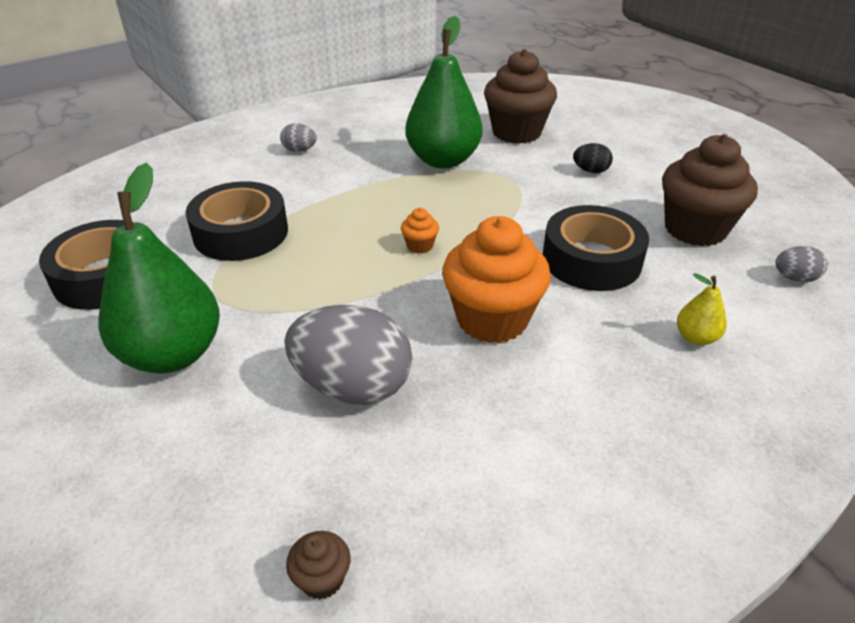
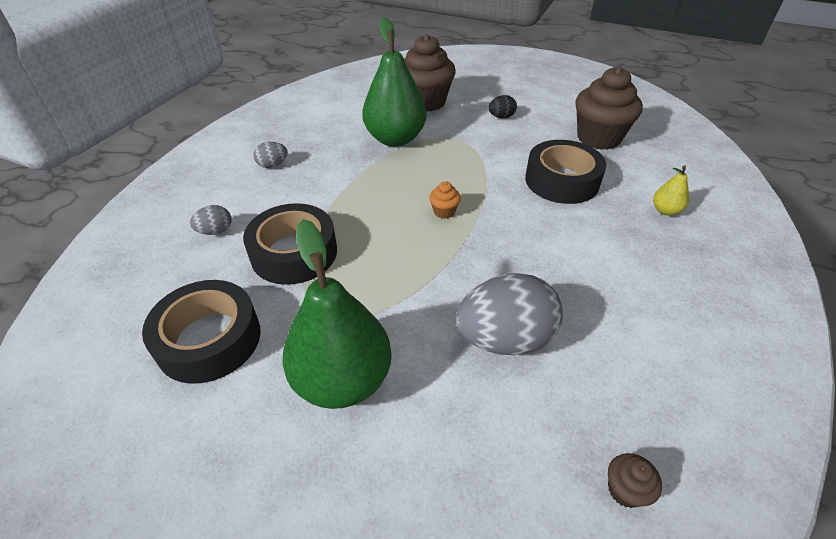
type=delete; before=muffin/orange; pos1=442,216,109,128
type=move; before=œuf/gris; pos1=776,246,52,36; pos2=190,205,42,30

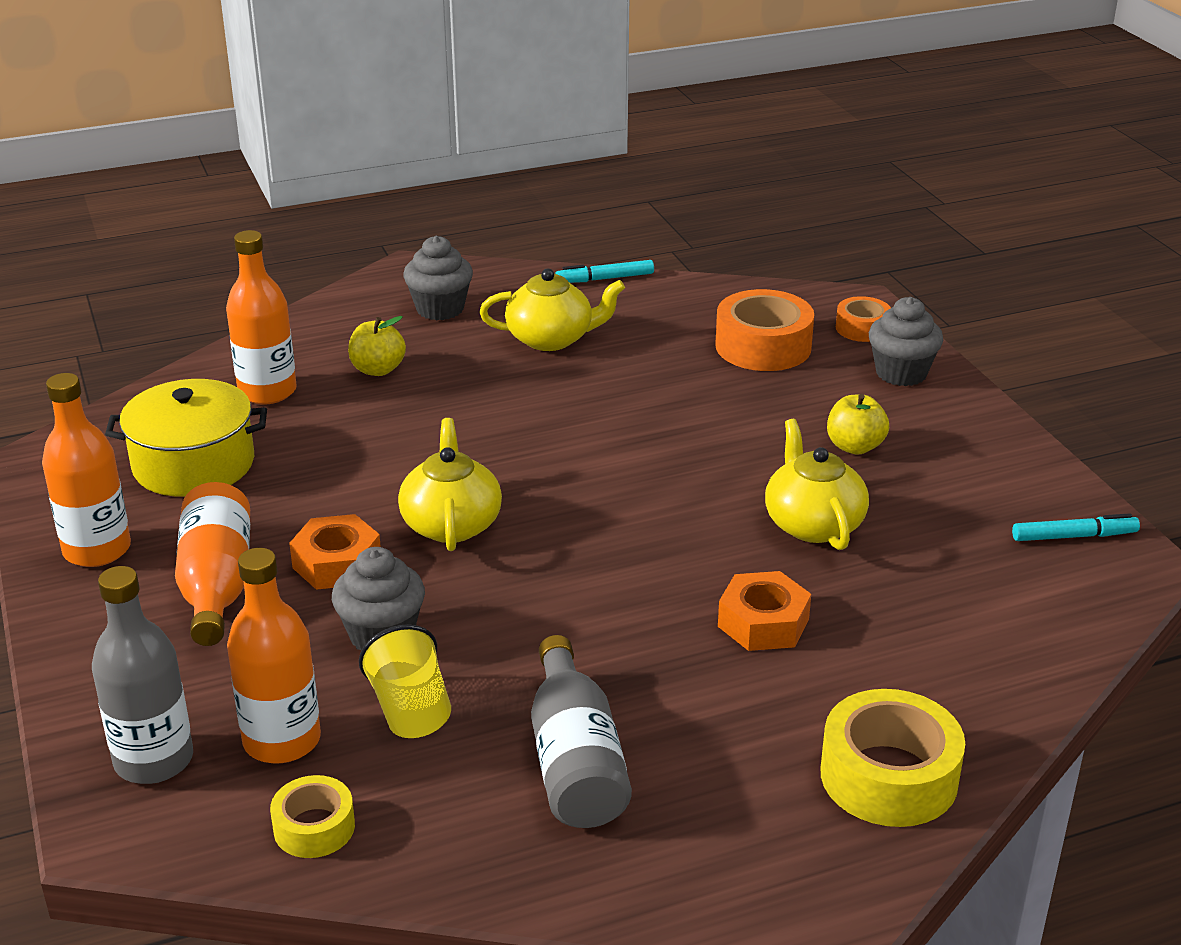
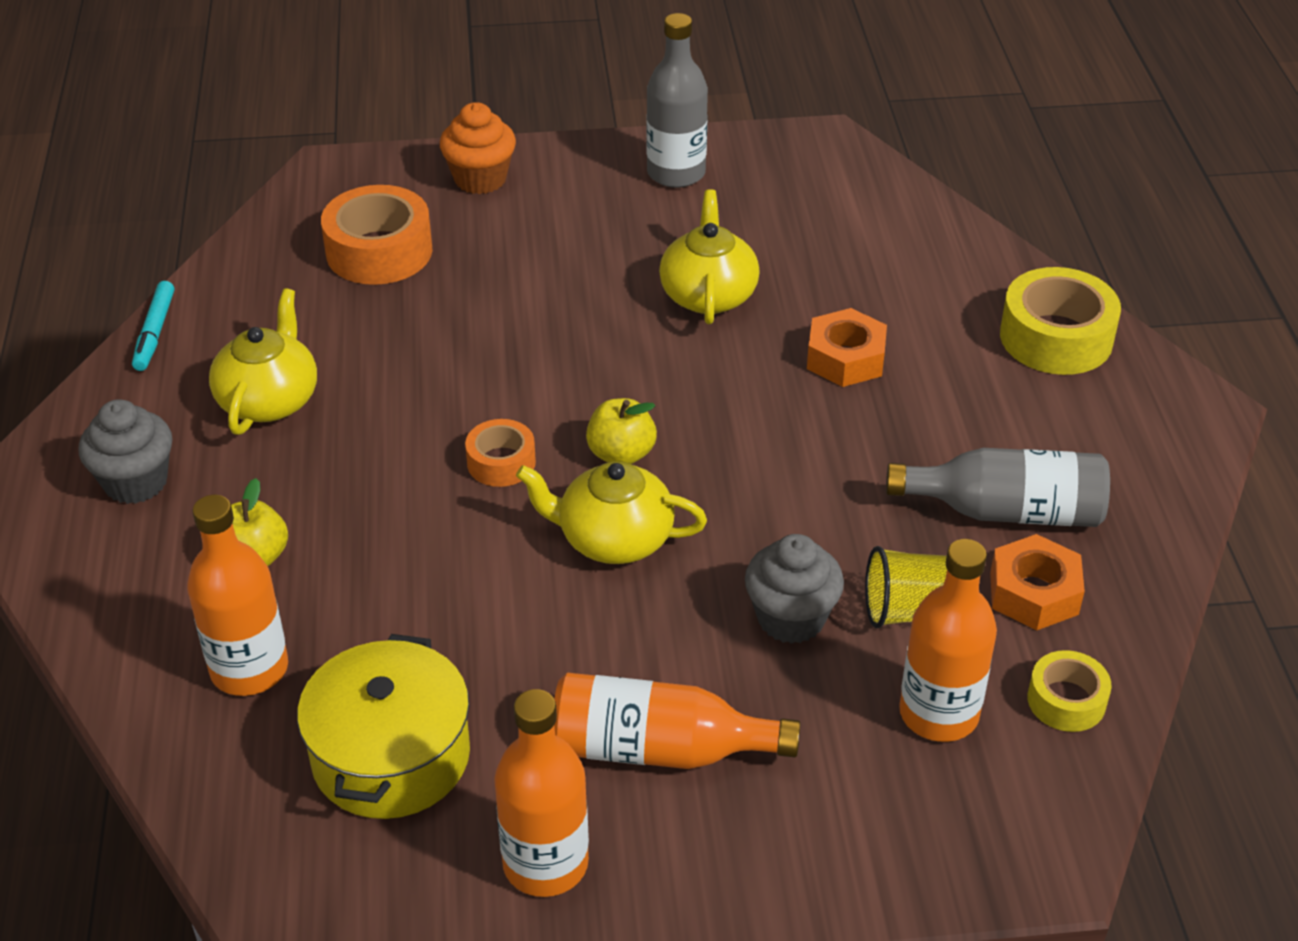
type=move; before=bouteille/gris; pos1=92,566,101,218; pos2=646,13,62,175
type=move; before=écrou/orange; pos1=289,514,92,76; pos2=990,534,95,96
type=rotate; before=théière/jaune; pos1=765,419,104,131; pos2=659,189,101,135; turn=90
type=move; before=pomme/jaune; pos1=827,394,62,61; pos2=586,398,71,66
type=move; before=ruban adhésif/orange; pos1=836,296,55,46; pos2=465,419,71,68
type=recolor; before=muffin/gris; after=muffin/orange; pos1=869,297,74,89; pos2=440,102,76,92
type=delete; before=feutre/turquoise; pos1=1012,513,128,28

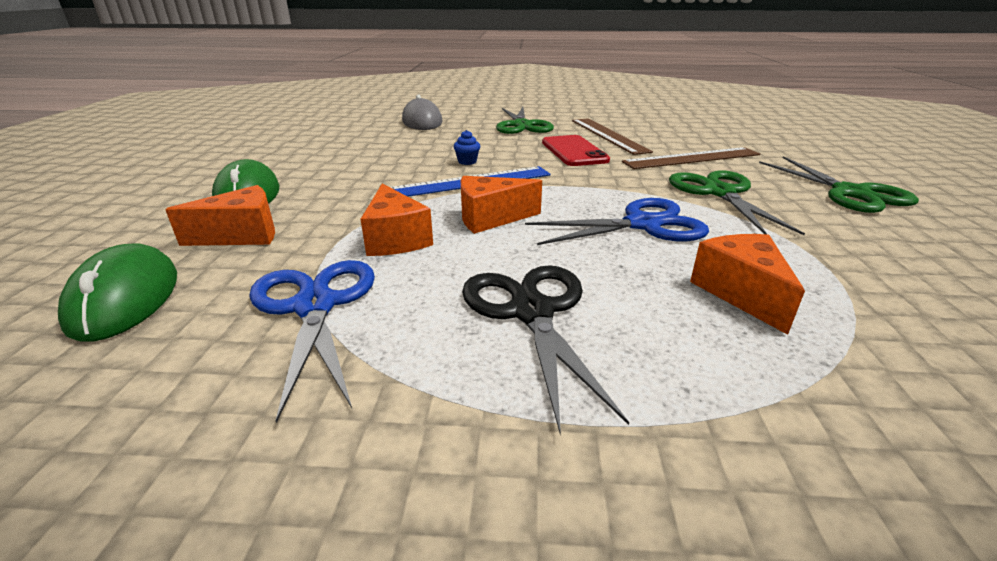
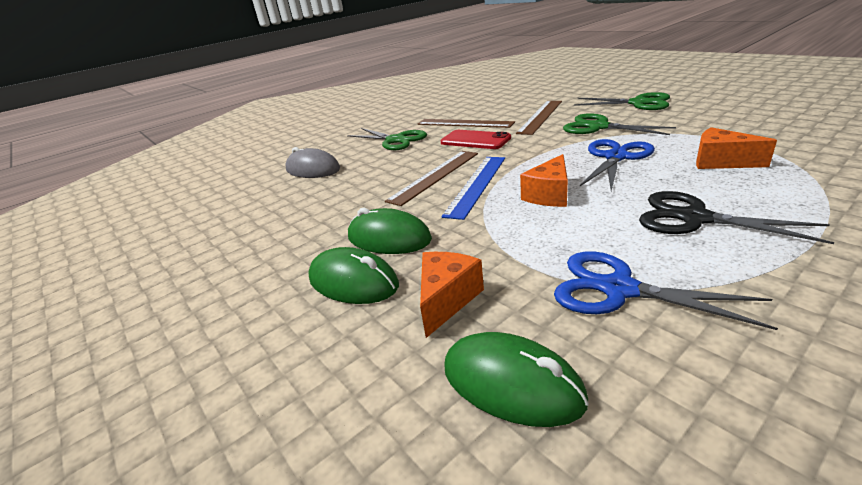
type=delete; before=fromage/orange; pos1=361,183,72,73
type=replace; before=muffin/bleu; after=règle/marron; pos1=454,130,26,35; pos2=385,151,93,55
type=insert; after=souris/vert; pos2=348,208,84,46

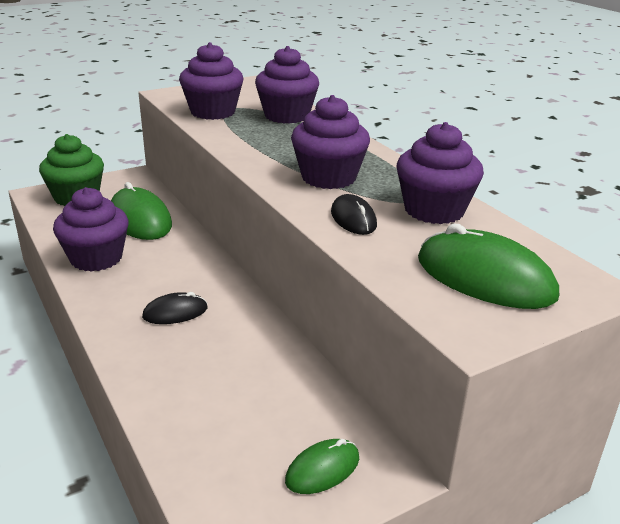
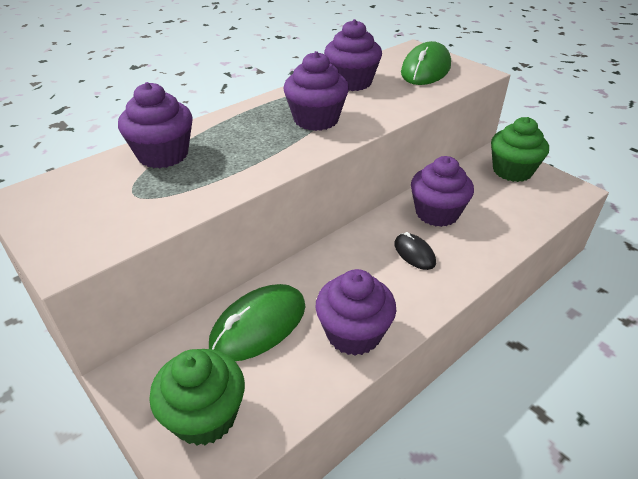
type=move; before=muffin/violet; pos1=179,42,64,78; pos2=411,156,63,71
type=replace; before=souris/vert; after=muffin/vert; pos1=285,439,74,55; pos2=491,117,58,65
type=delete; before=souris/noir; pos1=331,194,46,41

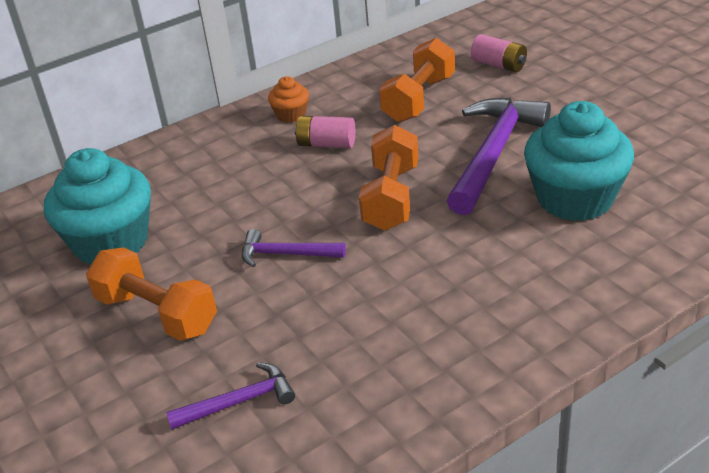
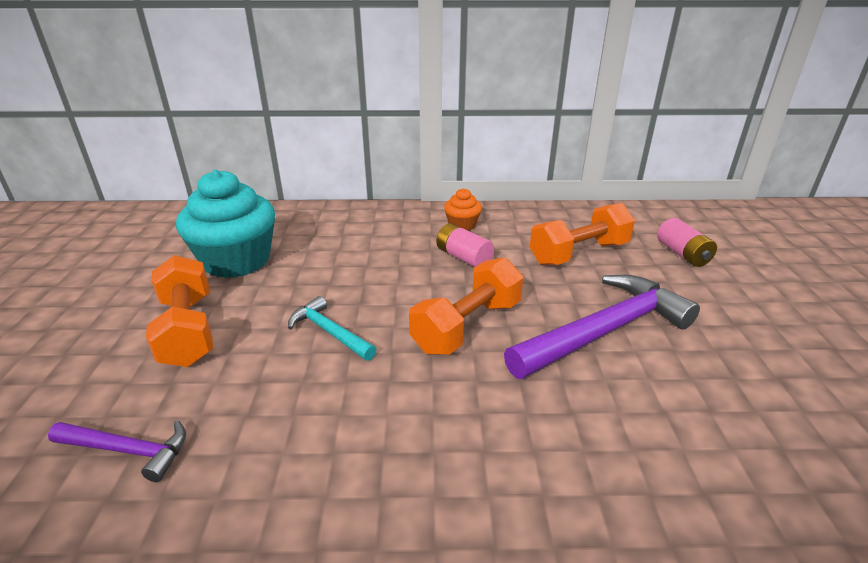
type=recolor; before=marteau/violet; after=marteau/turquoise; pos1=242,229,104,38; pos2=288,296,88,65
type=delete; before=muffin/turquoise; pos1=524,101,110,120

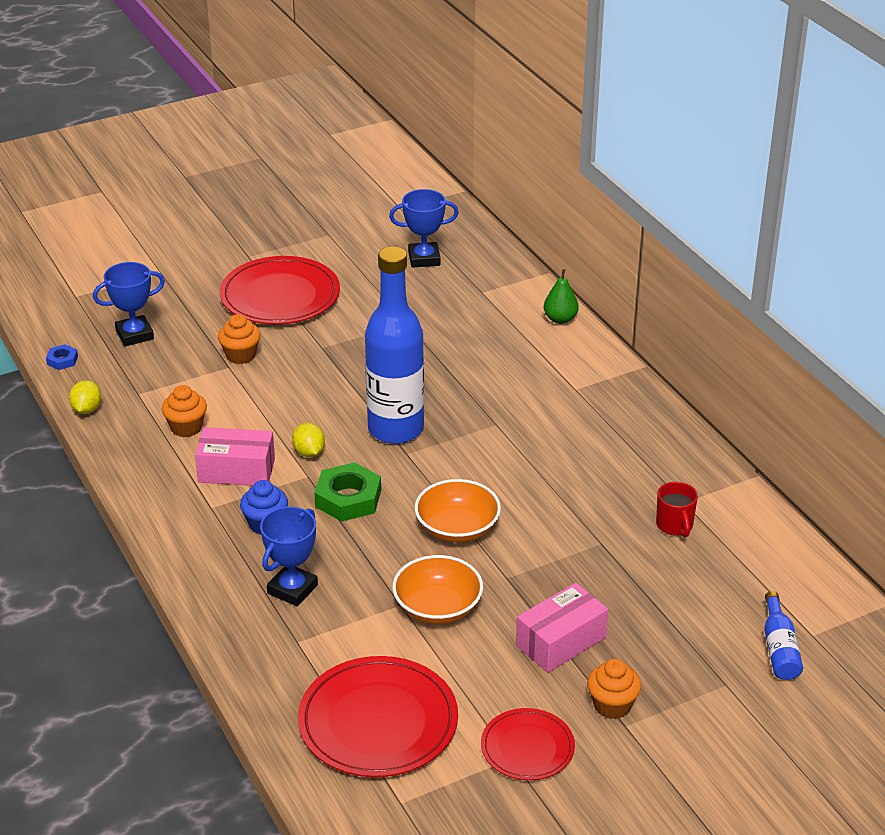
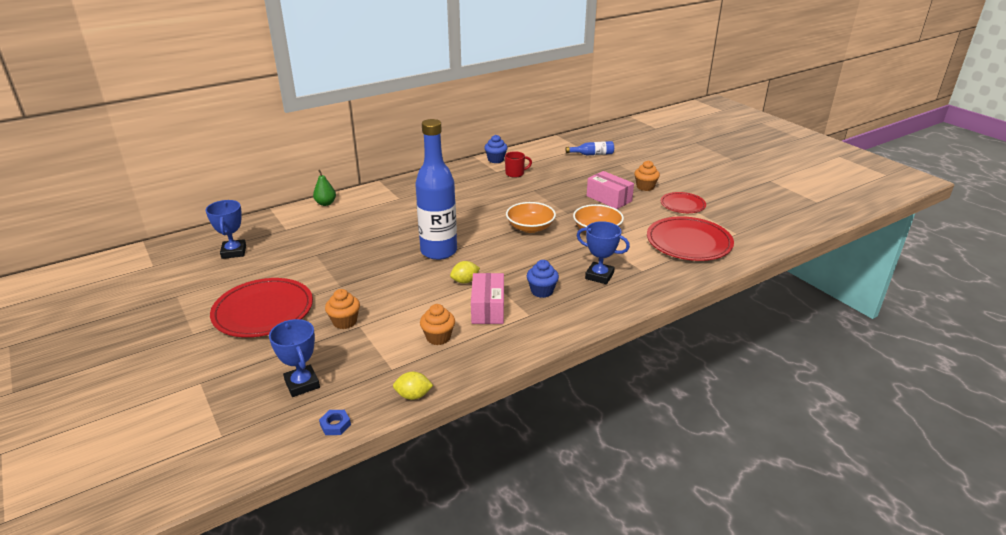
type=delete; before=écrou/vert; pos1=314,462,67,60
type=insert; after=muffin/bleu; pos2=484,135,24,28

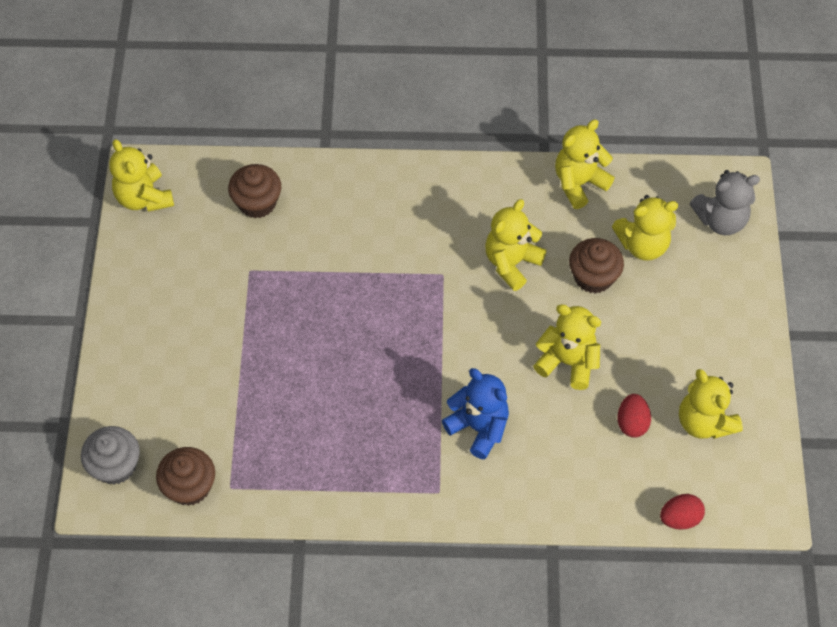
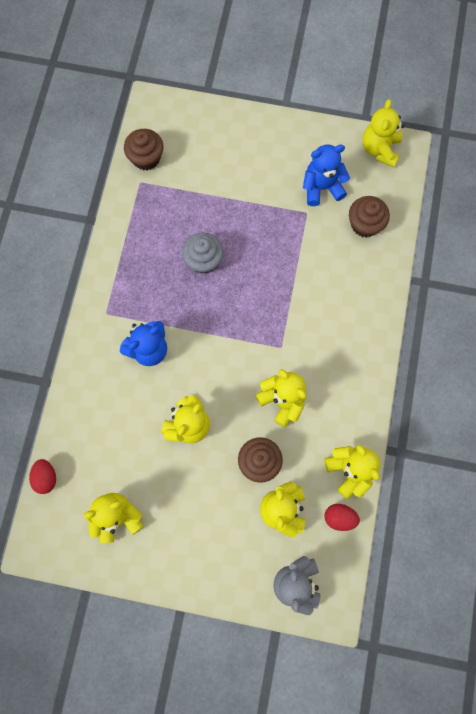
type=move; before=muffin/gris; pos1=81,426,59,59; pos2=182,233,41,41
type=rotate; before=ours en peluche/jaune; pos1=109,139,65,73; pos2=363,99,42,68; turn=-60
type=move; before=œuf/rouge; pos1=618,394,33,44; pos2=325,504,35,27
type=insert; after=ours en peluche/bleu; pos2=303,144,47,62

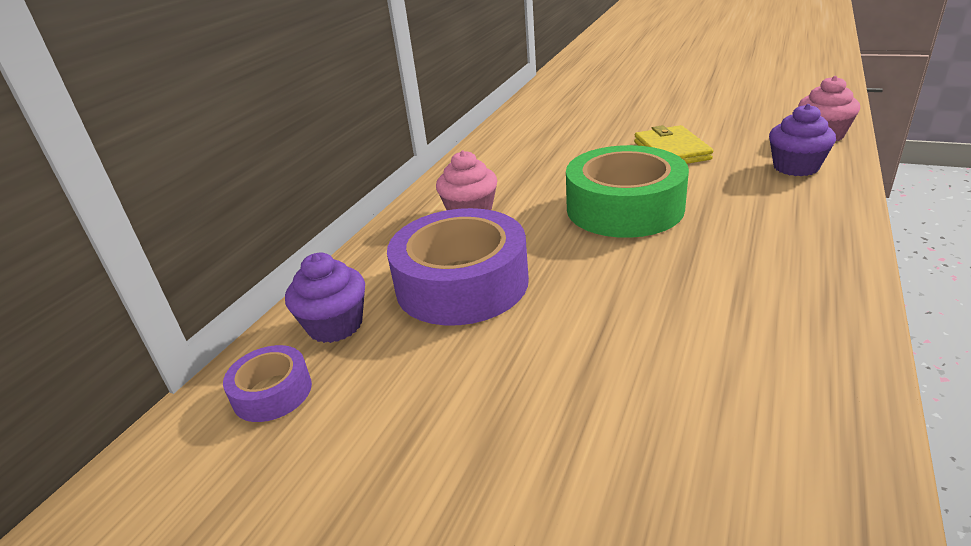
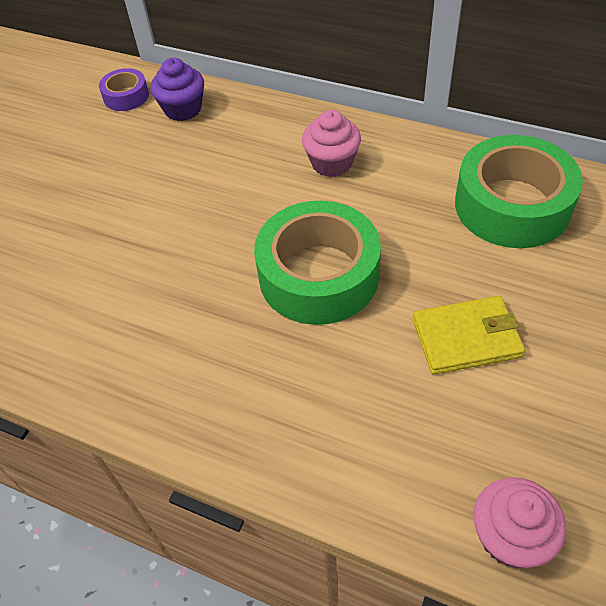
type=delete; before=ruban adhésif/violet; pos1=387,208,142,117
type=delete; before=muffin/violet; pos1=769,104,67,72
type=insert; after=ruban adhésif/vert; pos2=455,135,128,113

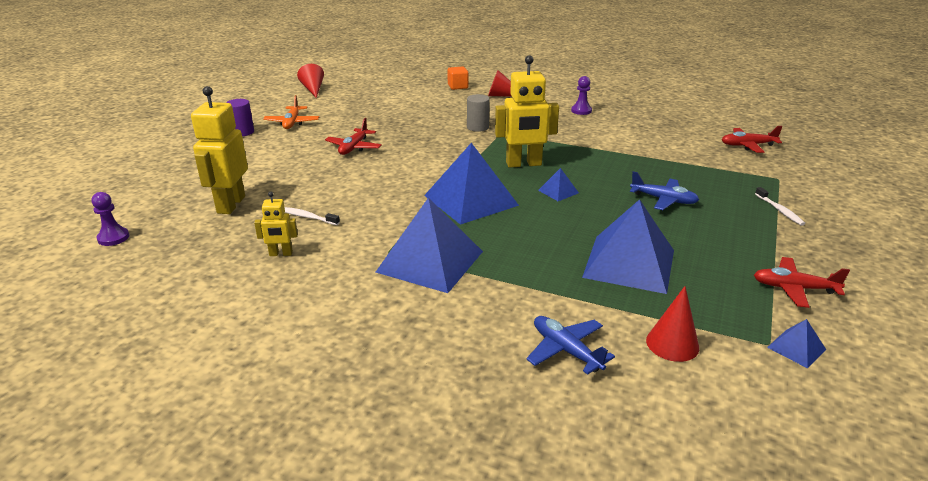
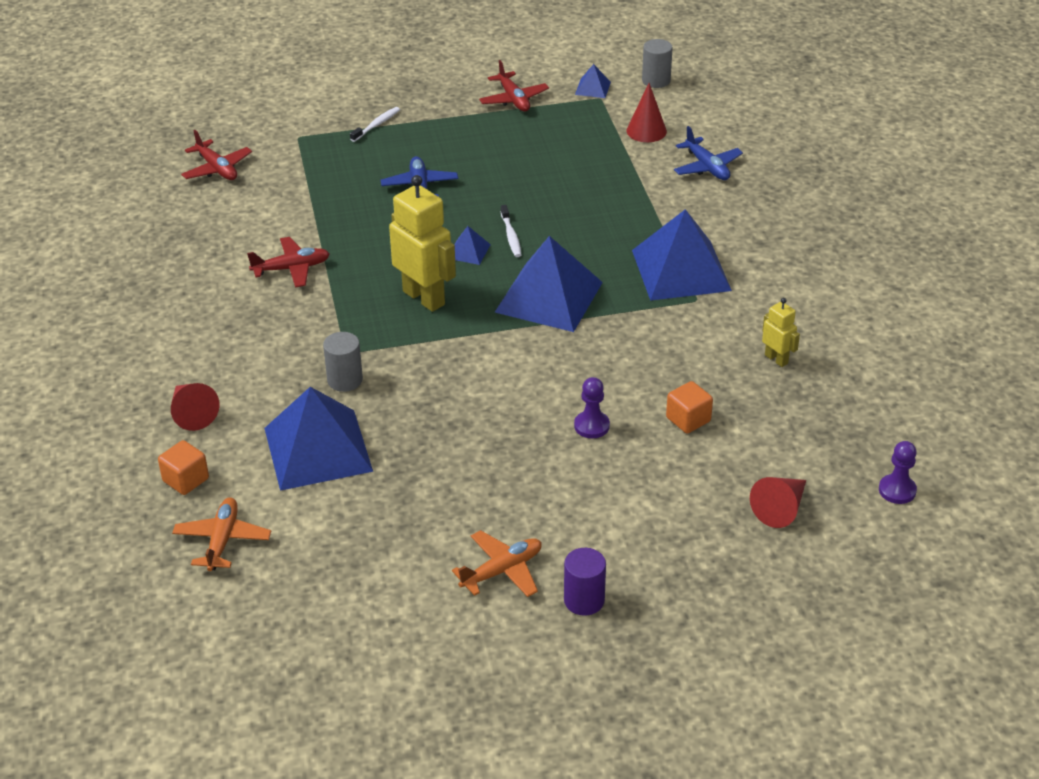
type=delete; before=robot/jaune; pos1=191,86,57,128
type=move; before=brosse à dents/blanc; pos1=284,207,56,18; pos2=501,205,20,52
type=move; before=cône/rouge; pos1=297,64,27,34; pos2=750,477,56,51
type=move; before=avion/rouge; pos1=325,118,57,37; pos2=247,237,83,51
type=rotate; before=avion/bleu; pos1=526,316,89,59; pos2=674,126,69,54; turn=-45
type=move; before=pion/violet; pos1=571,76,21,39; pos2=574,377,36,61
type=move; before=pyramide/bleu; pos1=582,199,92,95; pos2=264,387,109,104
type=insert; after=avion/orange; pos2=172,498,99,73
type=insert; after=cylindre/gris; pos2=642,39,31,49
type=insert; after=cube/orange; pos2=666,381,47,52

